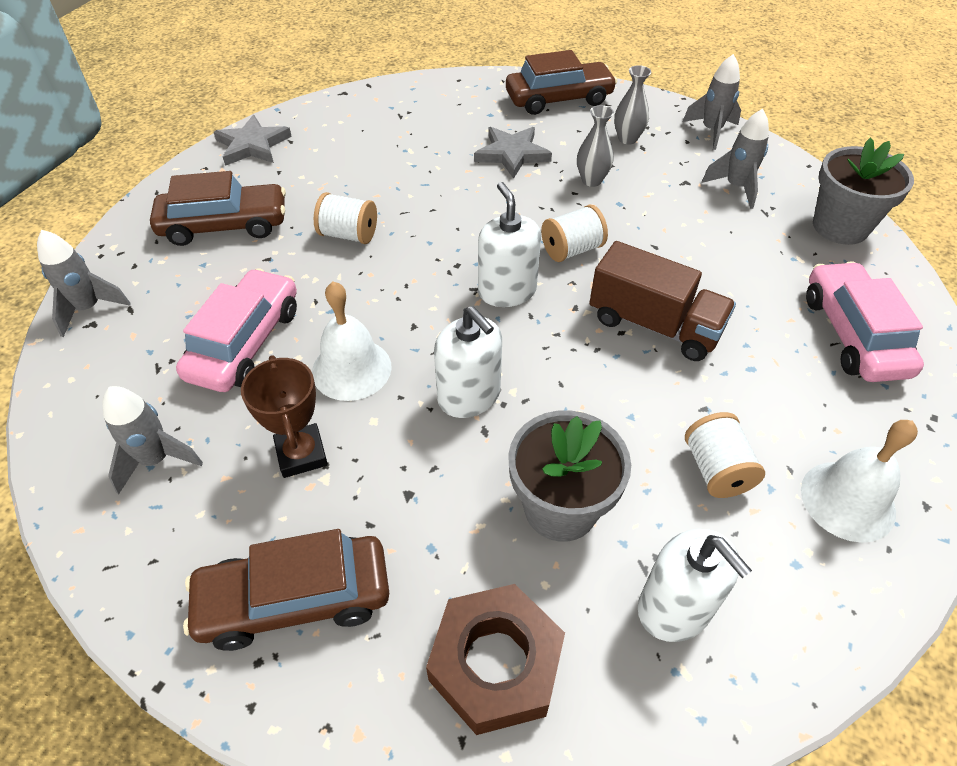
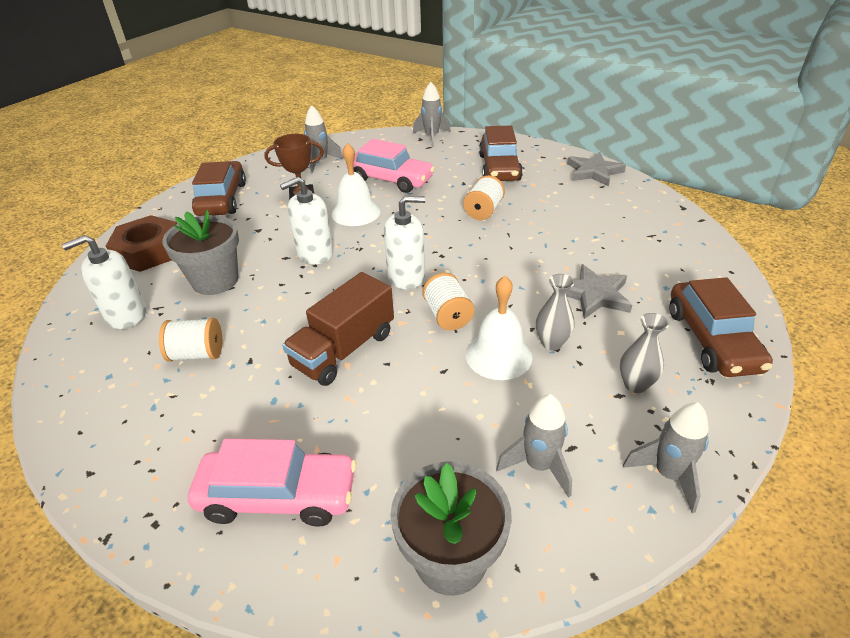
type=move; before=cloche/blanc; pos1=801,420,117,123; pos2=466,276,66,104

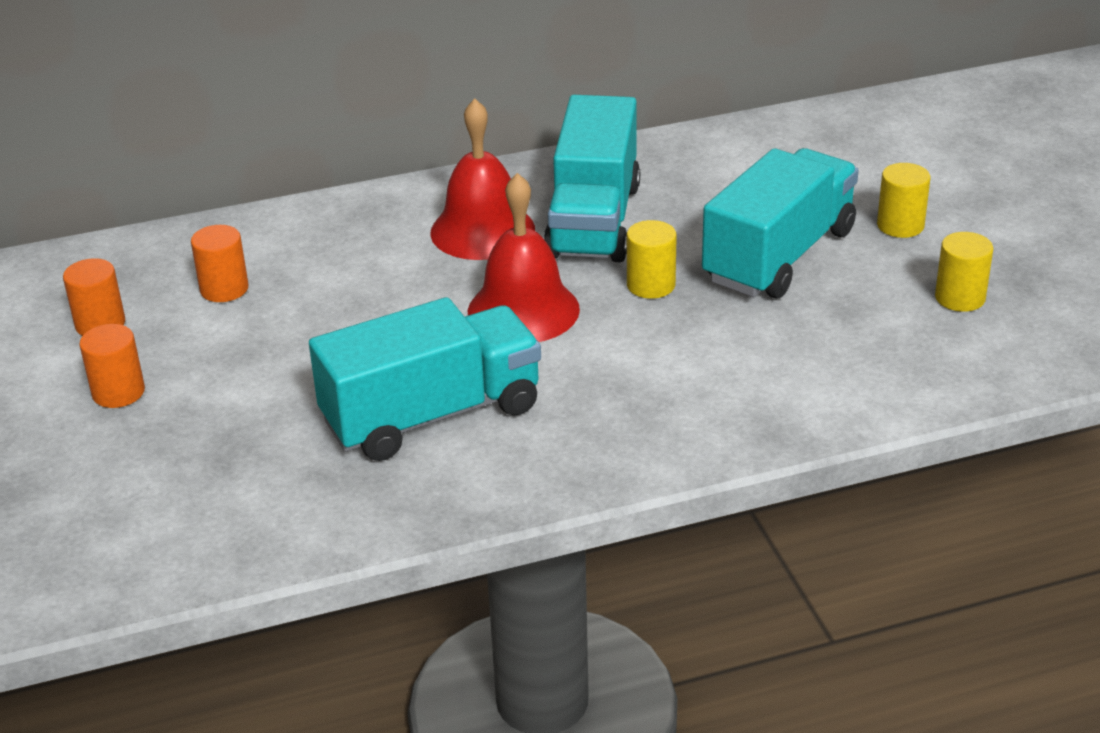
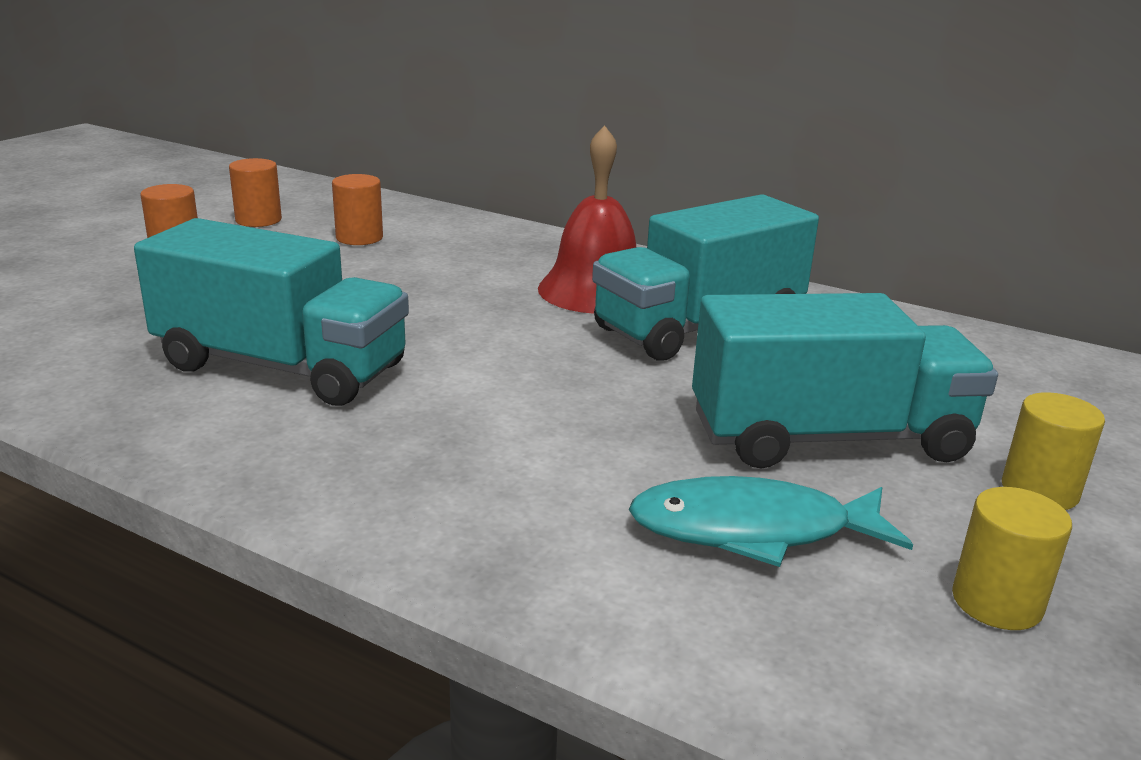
type=delete; before=cloche/rouge; pos1=468,173,112,169
type=delete; before=cylindre/jaune; pos1=627,220,50,79
type=insert; after=poisson/turquoise; pos2=629,476,284,91

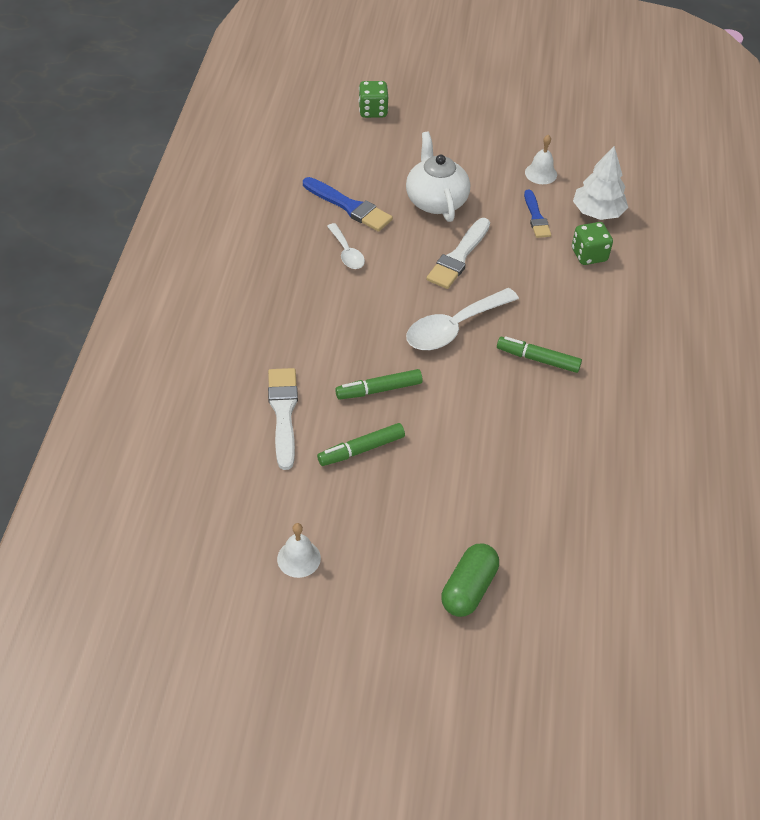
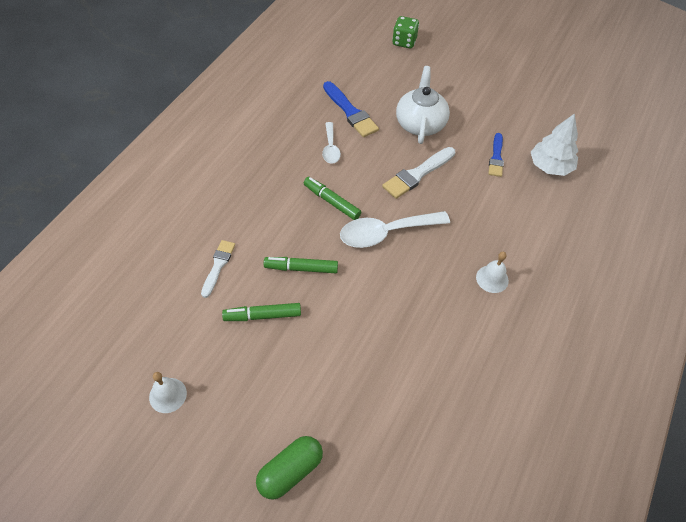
type=resize; before=pinceau/blanc; pos1=268,368,30,102; pos2=201,240,34,58; scale=0.66
type=move; before=feutre/vert; pos1=497,336,85,37; pos2=304,177,57,43
type=move; before=cloche/blanc; pos1=525,135,32,49; pos2=476,252,33,41
type=delete; before=dé/vert; pos1=572,222,41,43

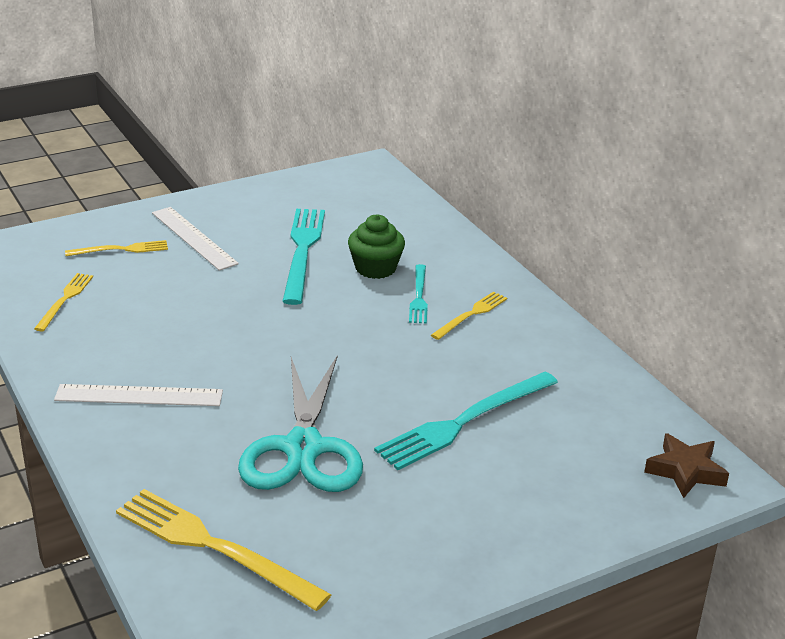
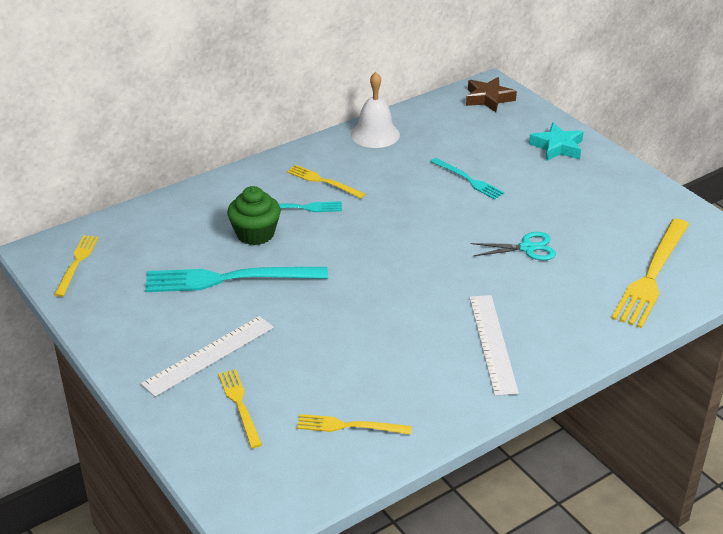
type=resize; before=ciseaux/turquoise; pos1=238,356,125,136; pos2=470,232,86,28; scale=0.48
type=resize; before=fourchette/turquoise; pos1=374,372,184,98; pos2=430,158,74,42; scale=0.55
type=insert; after=fourchette/jaune; pos2=54,235,45,62
type=insert; after=cloche/blanc; pos2=351,72,49,76
type=insert; after=étoile/turquoise; pos2=529,123,55,38

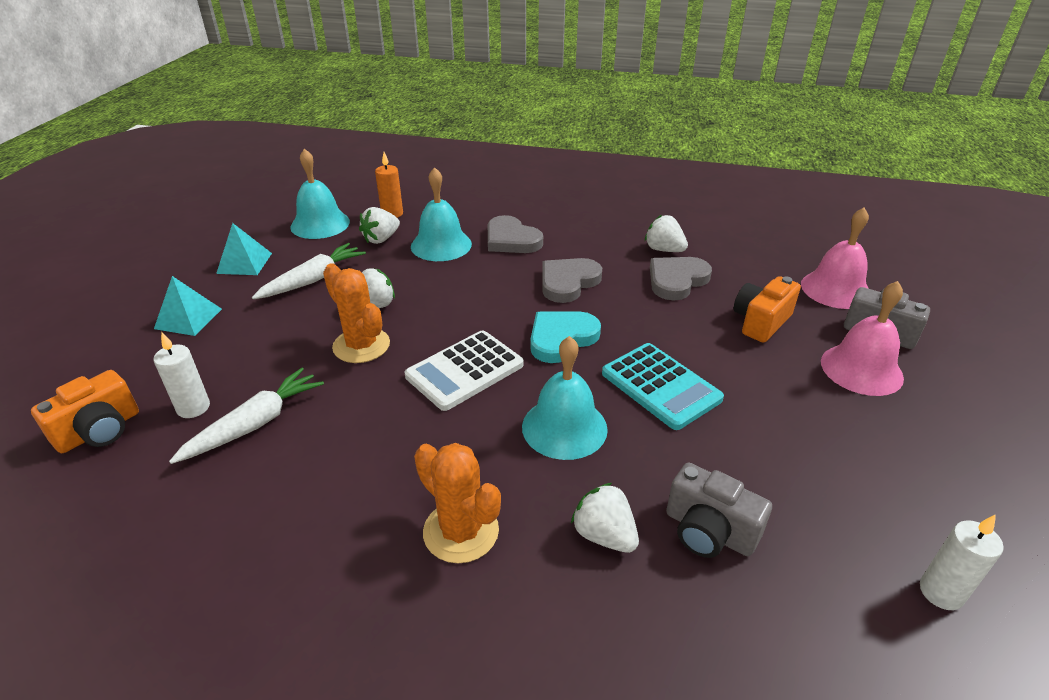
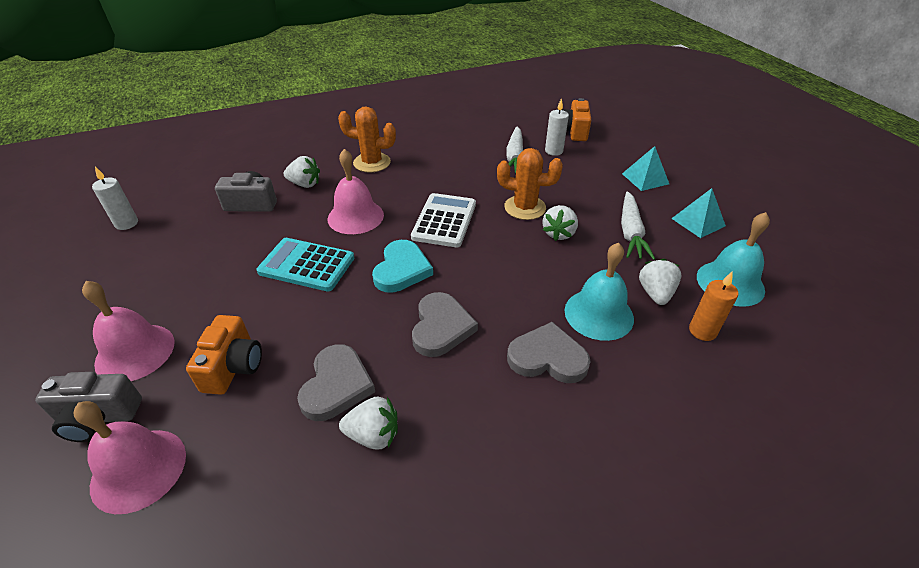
type=recolor; before=cloche/turquoise; after=cloche/rose; pos1=522,336,86,124; pos2=328,149,56,85

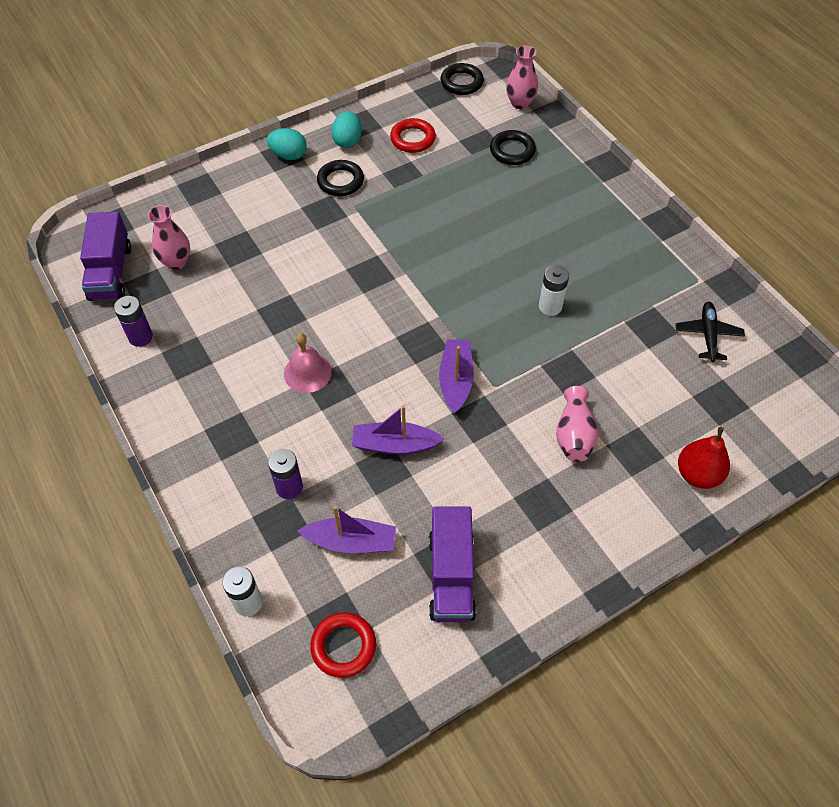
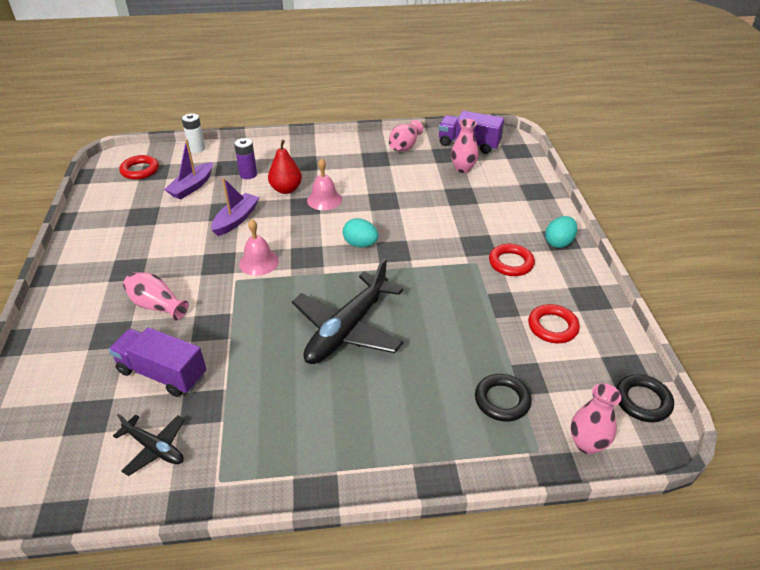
type=replace; before=pile/violet; after=vase/rose; pos1=114,296,39,51; pos2=389,120,34,32
type=recolor; before=anneau/noir; after=anneau/rouge; pos1=317,160,47,36; pos2=489,244,46,32
type=move; before=œuf/turquoise; pos1=331,111,31,37; pos2=343,218,35,30
type=move; before=camion/violet; pos1=429,506,47,116; pos2=109,327,97,70
type=replace; before=bateau/violet; after=cloche/rose; pos1=439,339,35,75; pos2=239,219,40,57
type=delete; before=pile/blanc; pos1=539,265,30,51
type=move; before=poire/rouge; pos1=678,427,52,62; pos2=268,140,34,54
type=insert; after=avion/noir; pos2=292,258,112,106

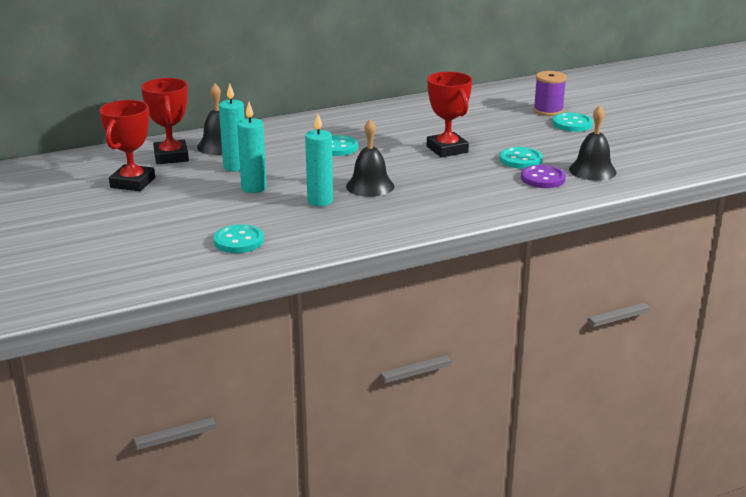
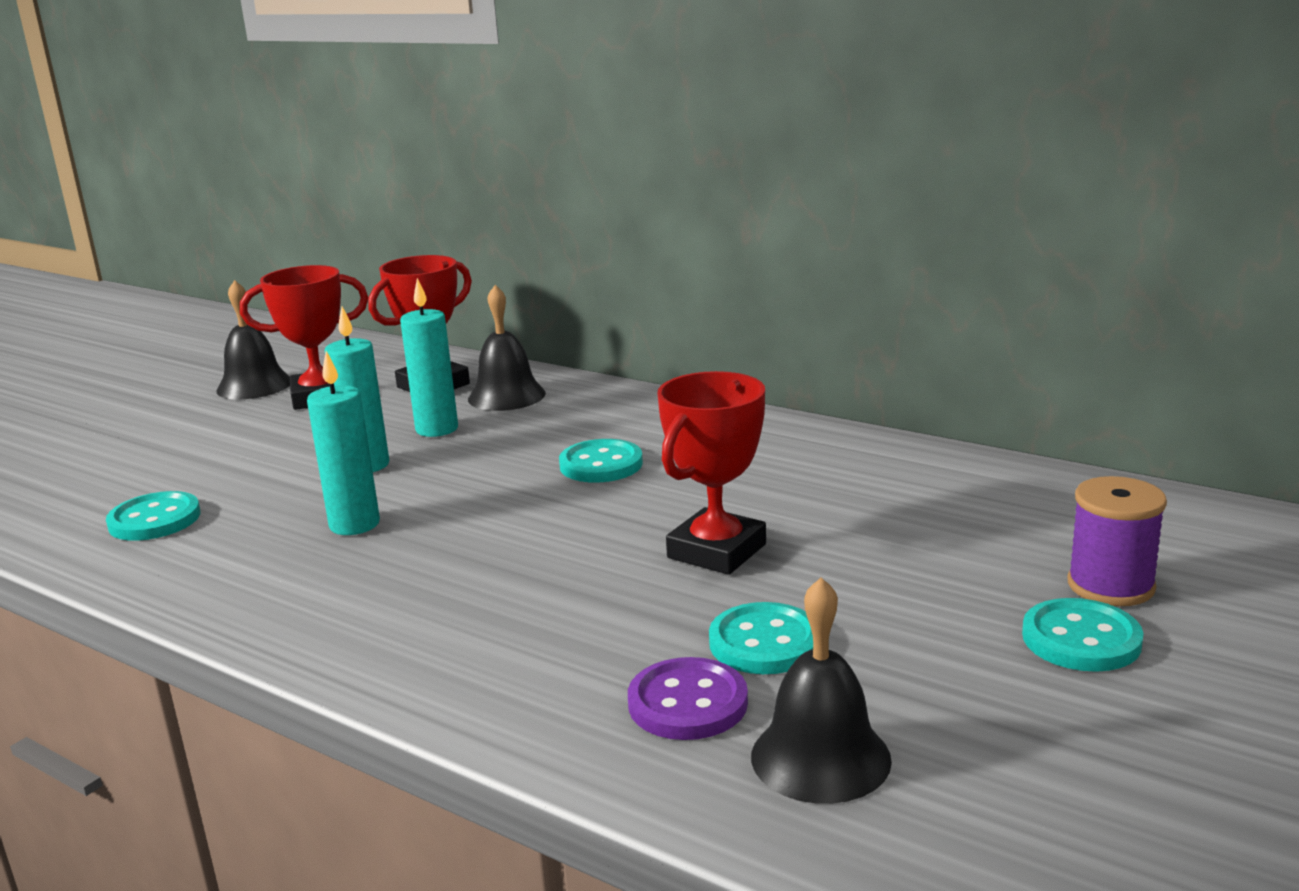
type=move; before=cloche/noir; pos1=346,119,48,78; pos2=216,280,74,120

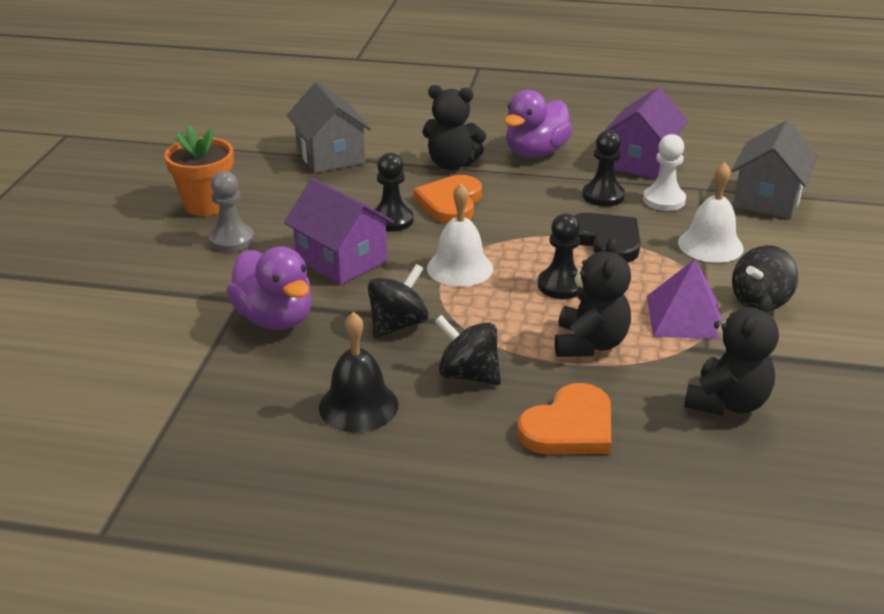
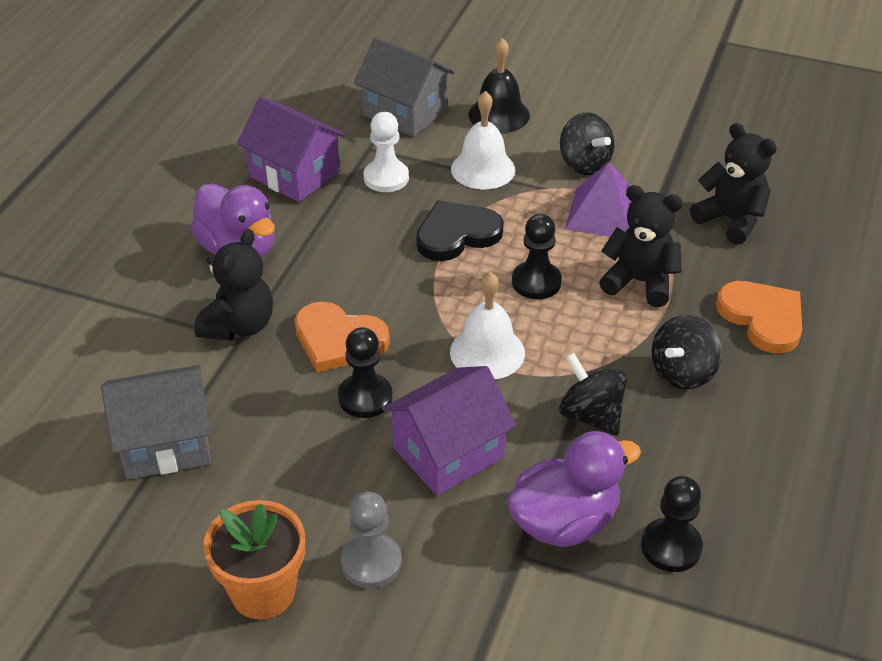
type=move; before=cloche/noir; pos1=319,312,79,120; pos2=468,38,62,95
type=move; before=pion/noir; pos1=582,130,43,76; pos2=641,476,62,96

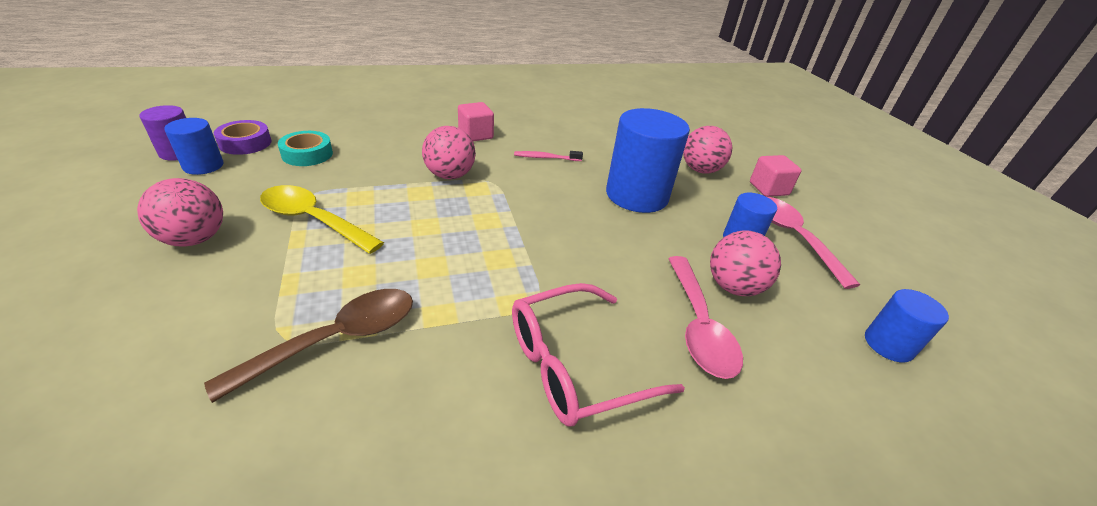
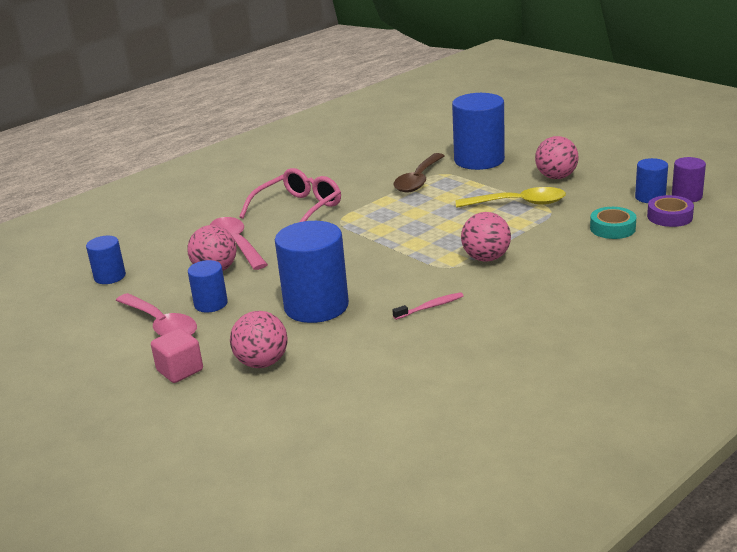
type=delete; before=cube/rose; pos1=458,102,36,39
type=insert; after=cylindre/bleu; pos2=452,93,53,77

